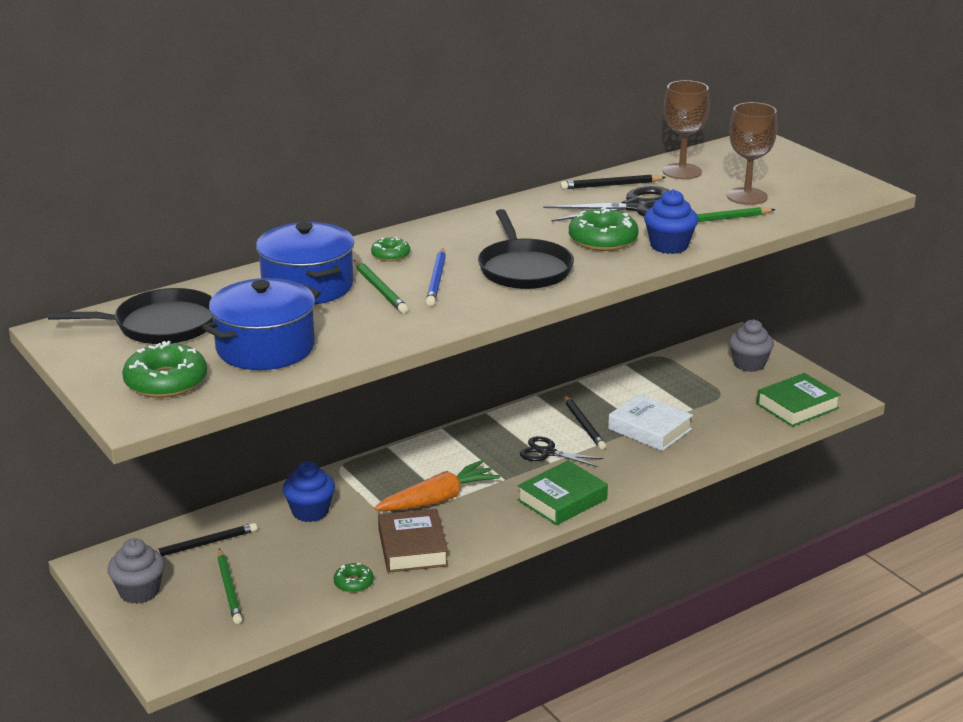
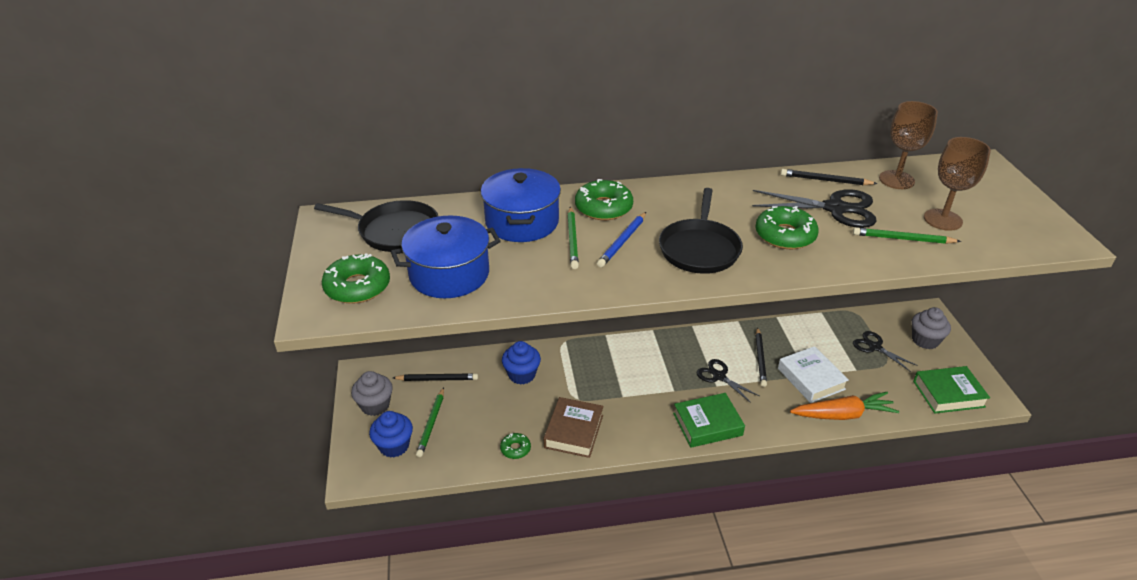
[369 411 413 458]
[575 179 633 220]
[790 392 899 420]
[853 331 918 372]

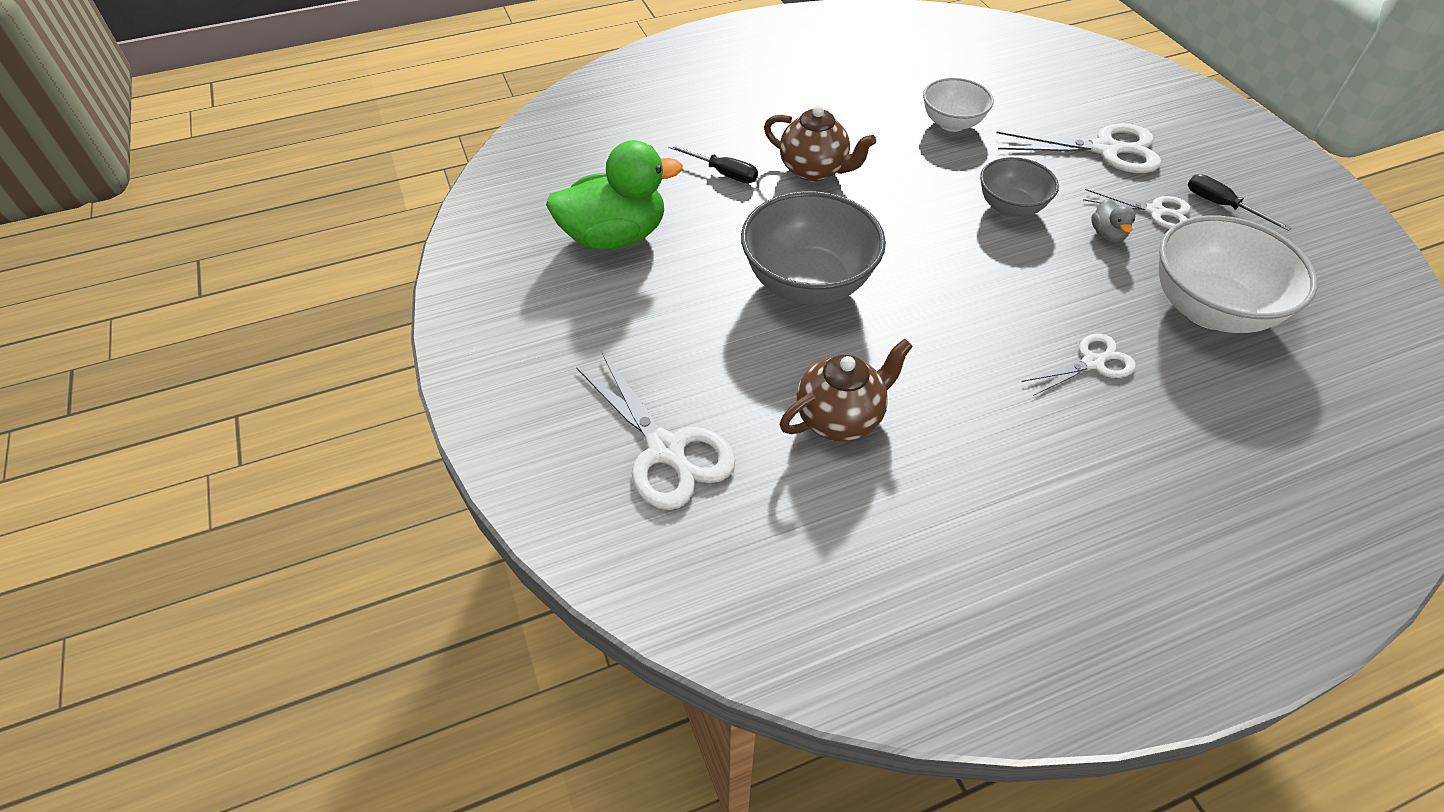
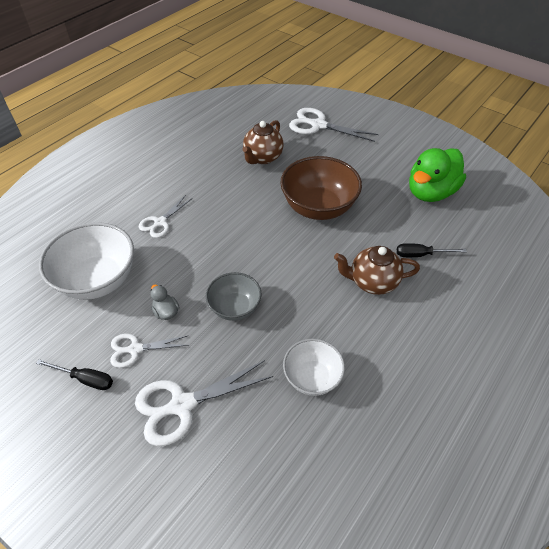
[280 156 362 220]

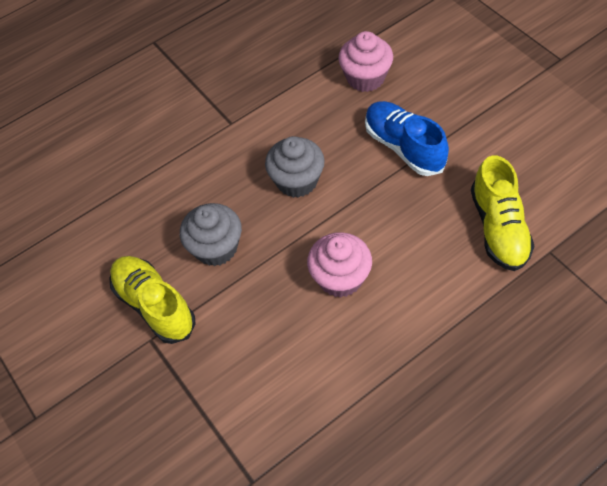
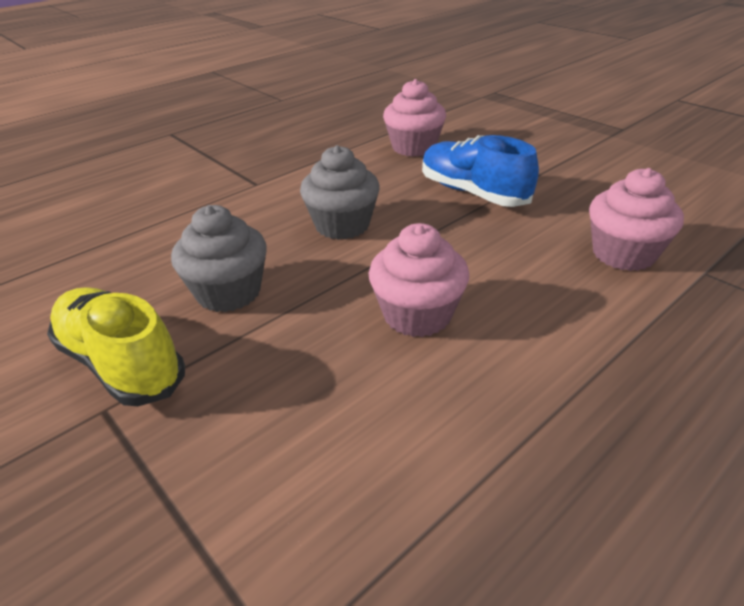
[589 168 684 271]

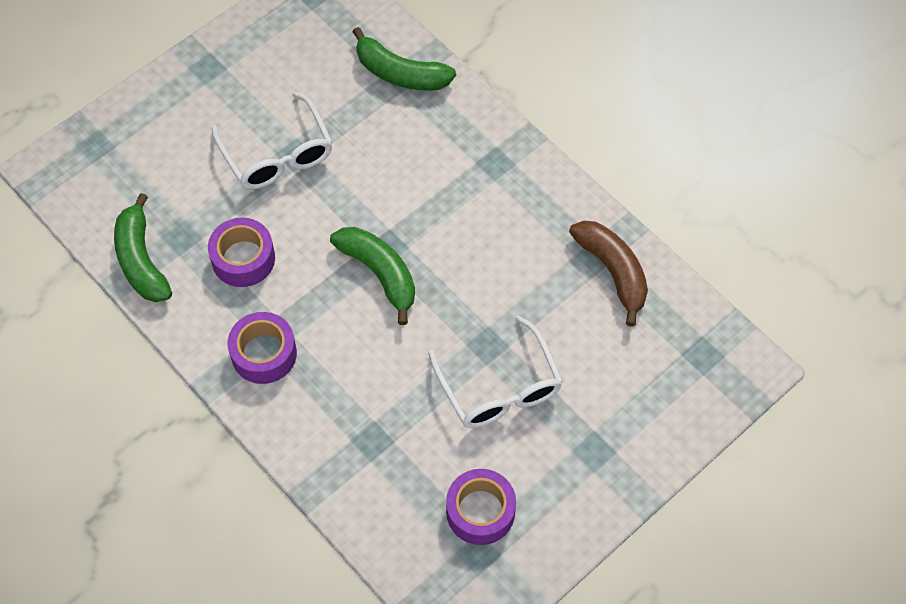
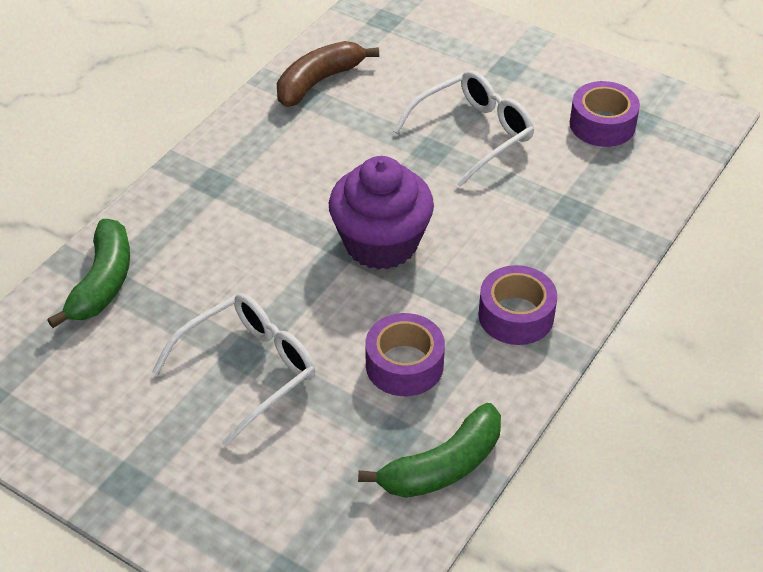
[329 156 434 270]

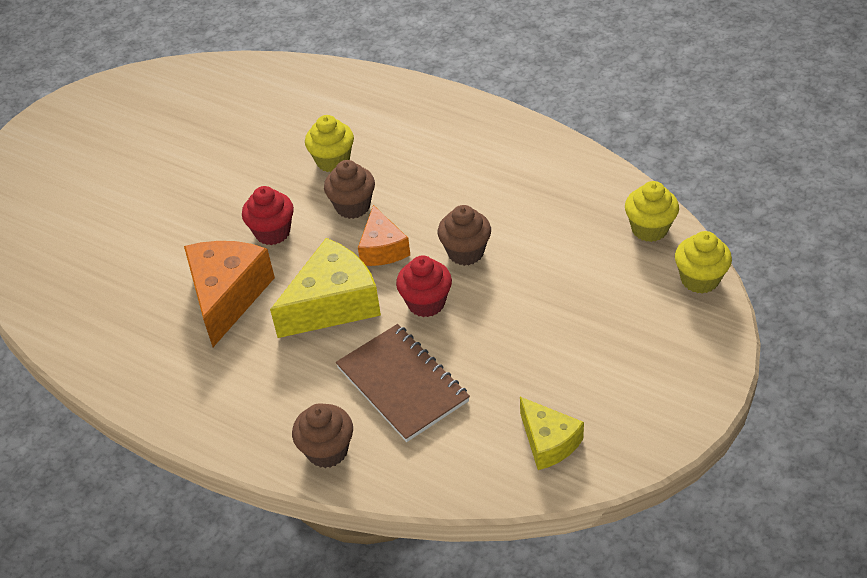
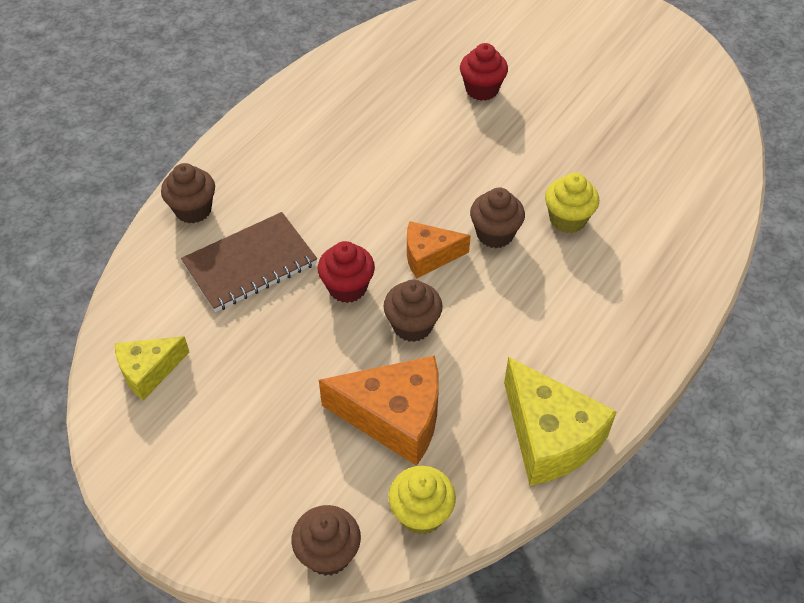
[291 505 361 576]
[319 356 439 466]
[460 43 508 101]
[504 357 617 486]

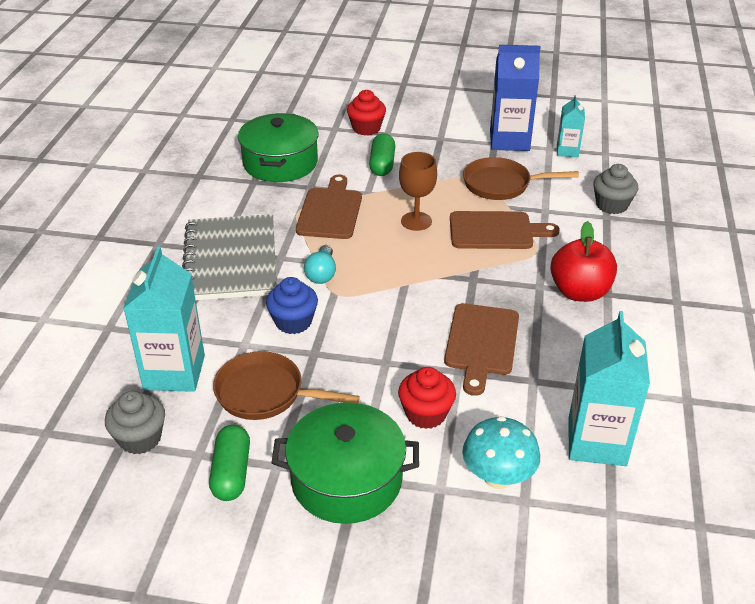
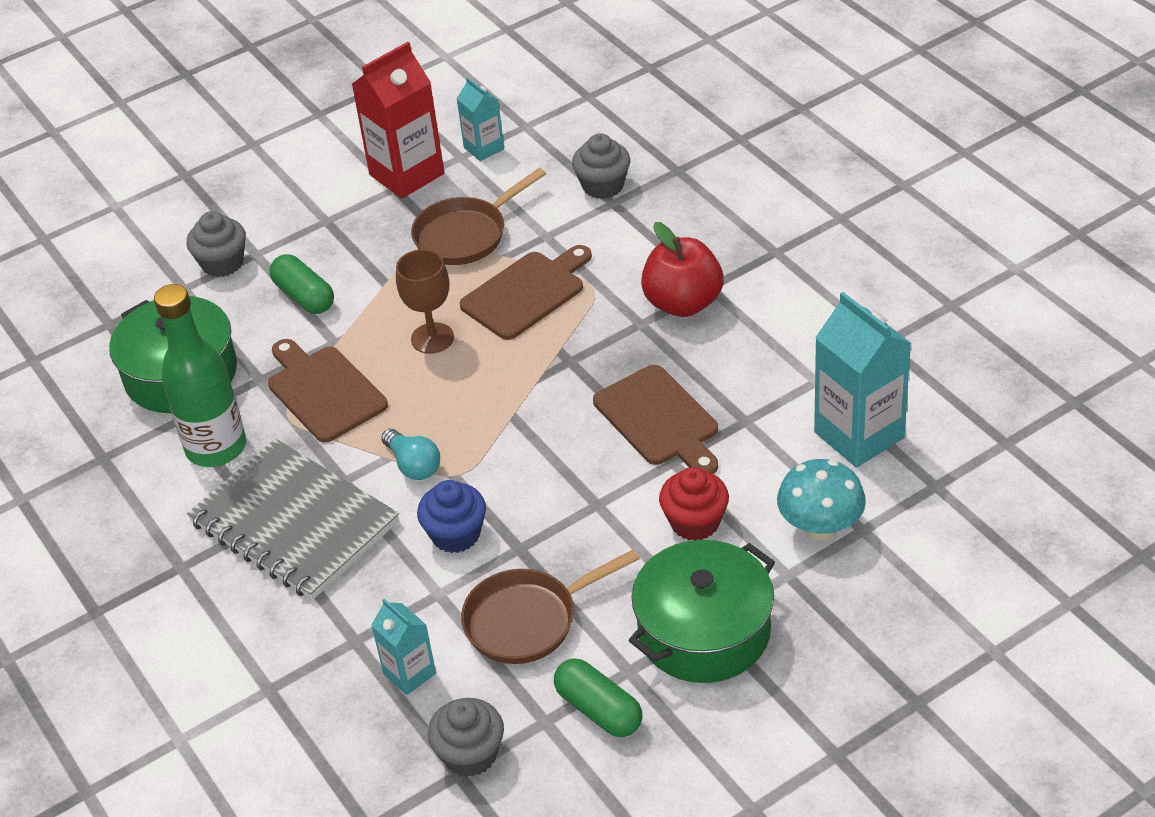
[154 284 246 467]
[186 211 246 277]
[352 42 444 199]
[371 599 436 695]

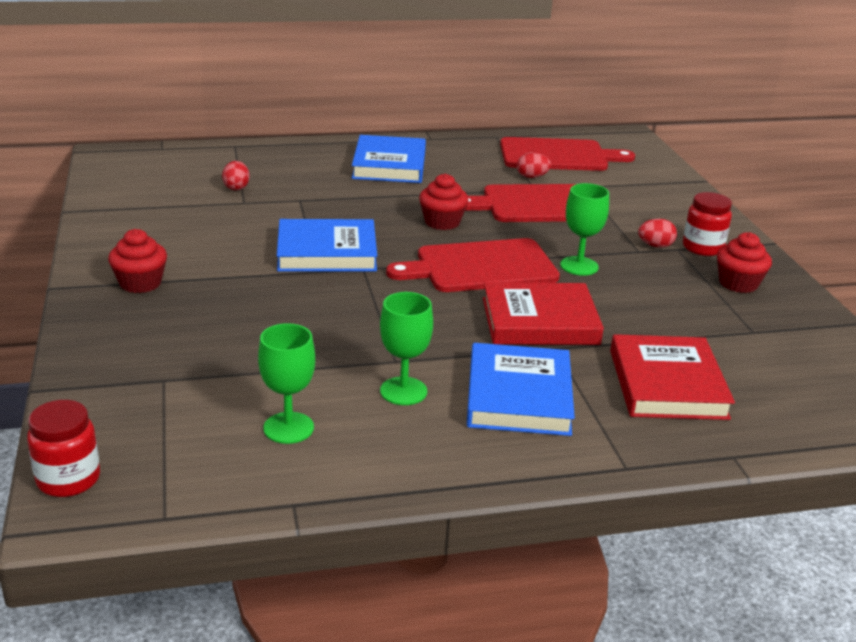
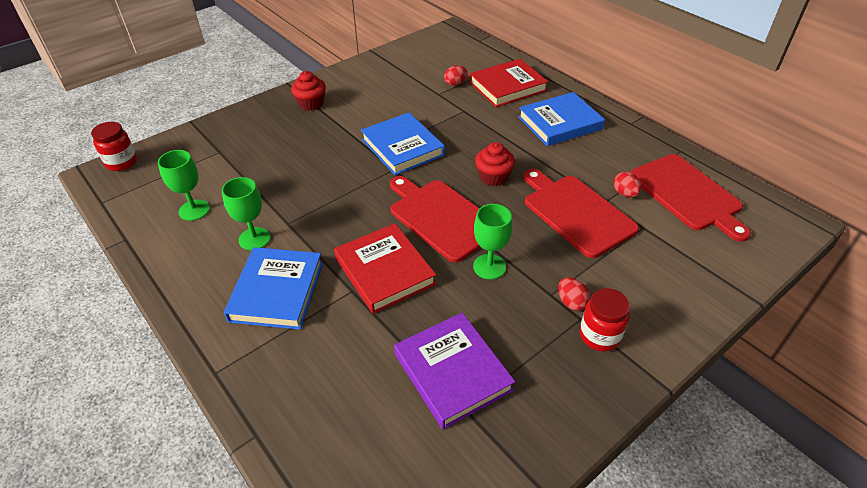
[224 247 323 330]
[394 313 515 429]
[469 59 548 107]
[717 232 772 293] (first image)

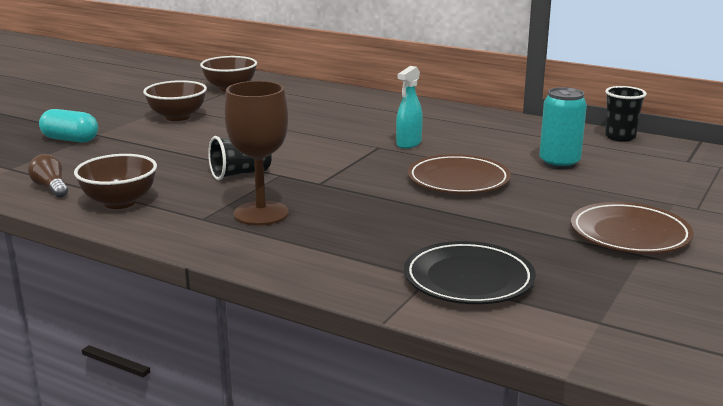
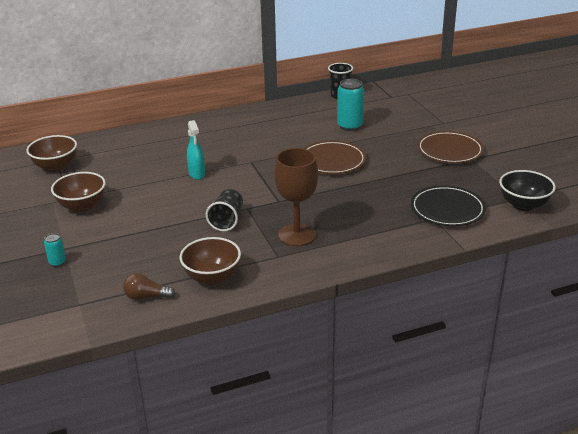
[44 233 66 267]
[187 120 205 180]
[499 170 556 211]

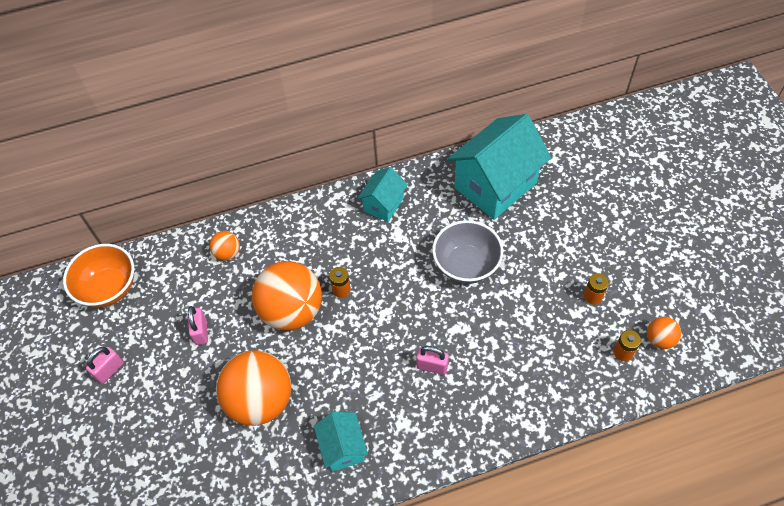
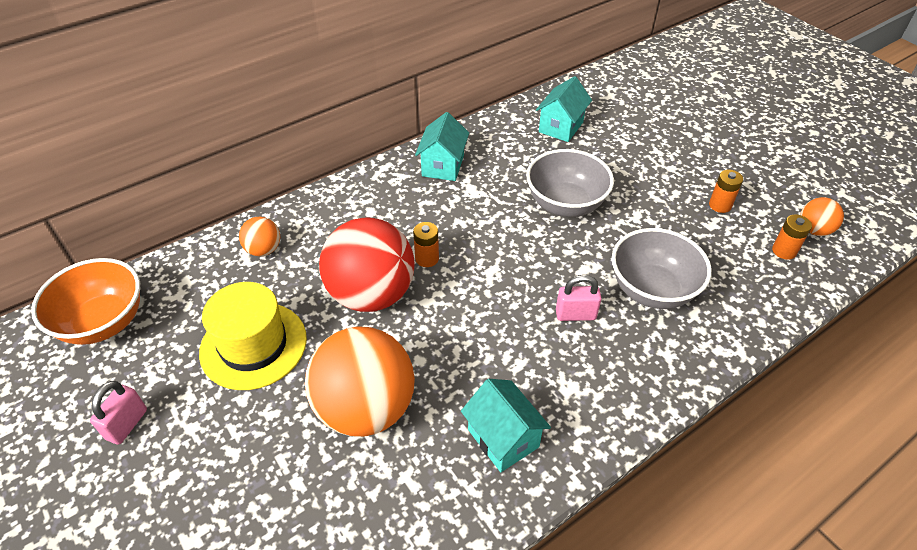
[199 282 307 390]
[319 217 415 312]
[536 76 592 142]
[612 228 712 309]

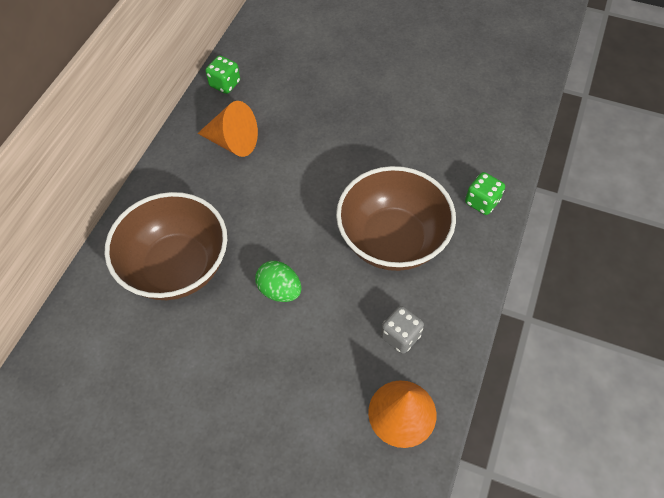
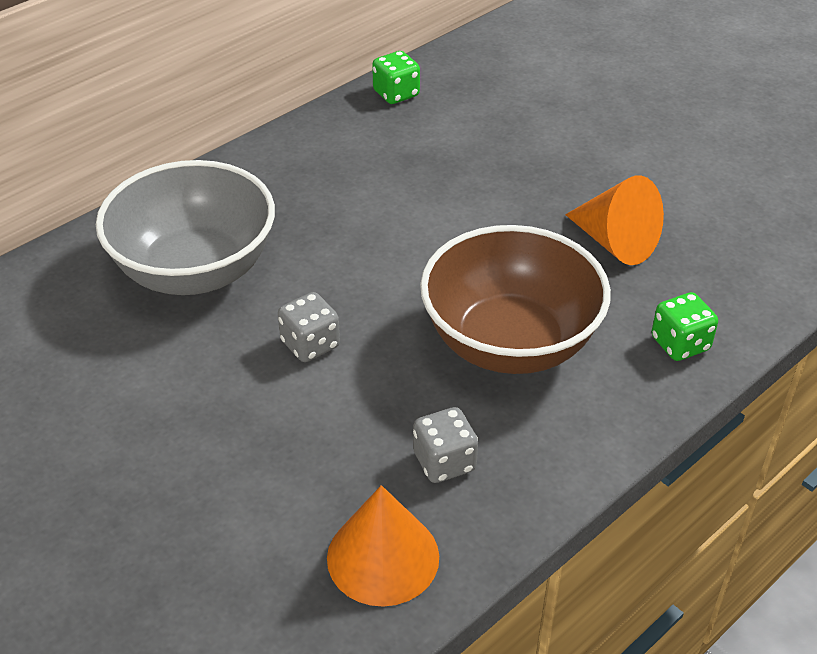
[96 160 275 295]
[278 292 340 362]
[565 175 664 265]

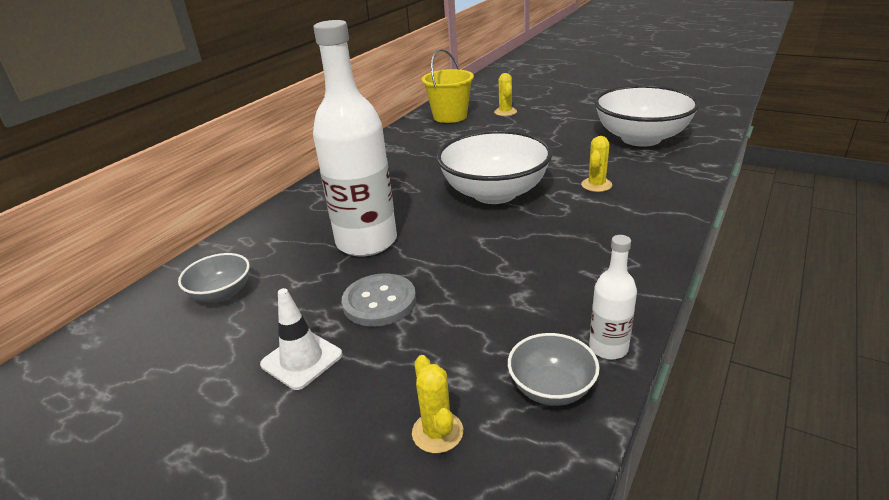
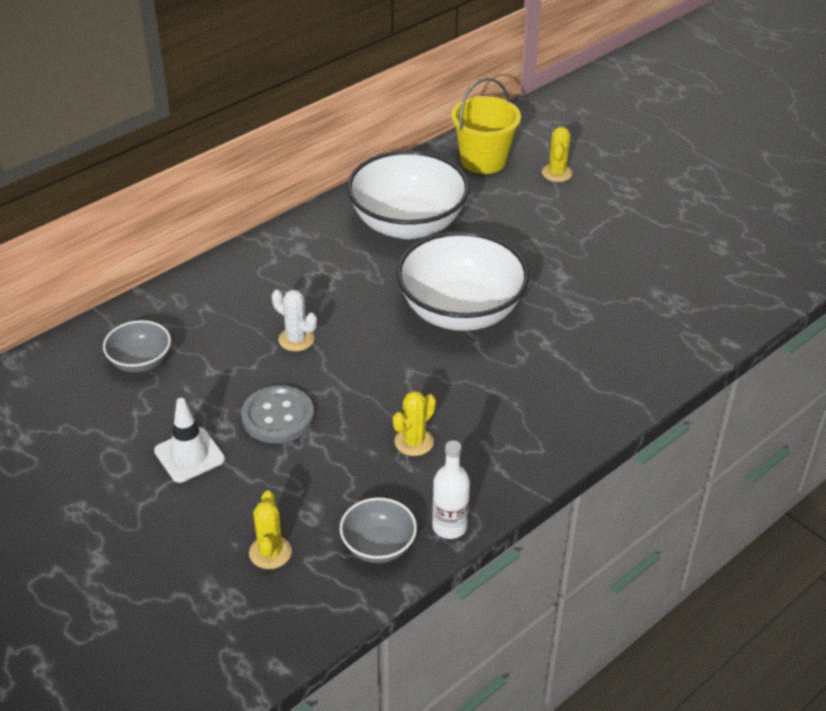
[272 290 317 351]
[347 150 470 239]
[393 391 436 456]

